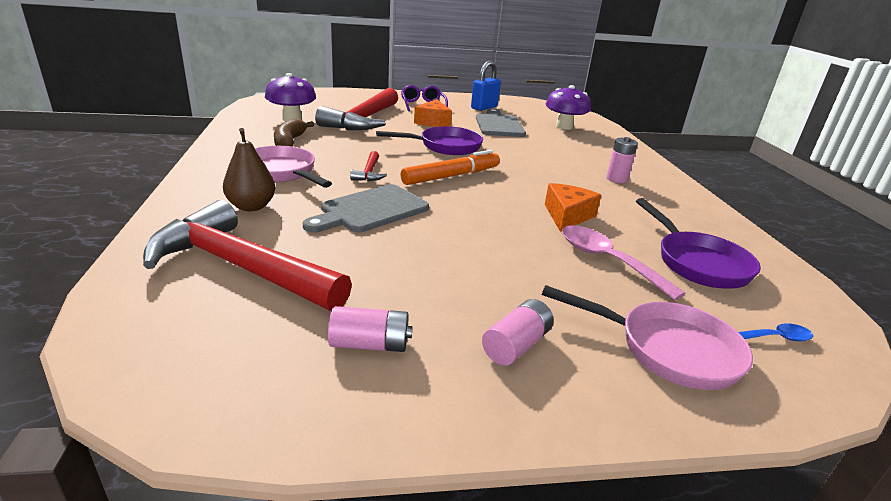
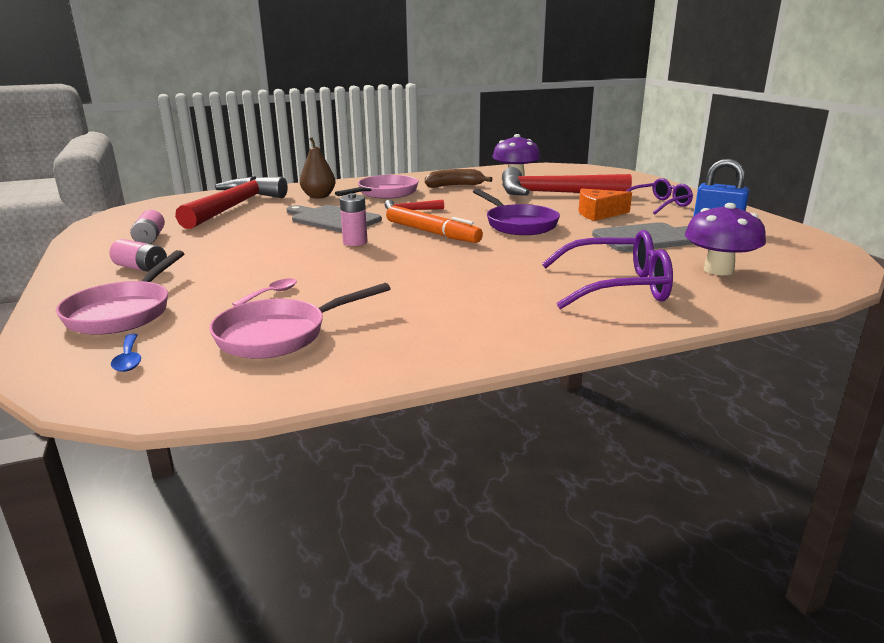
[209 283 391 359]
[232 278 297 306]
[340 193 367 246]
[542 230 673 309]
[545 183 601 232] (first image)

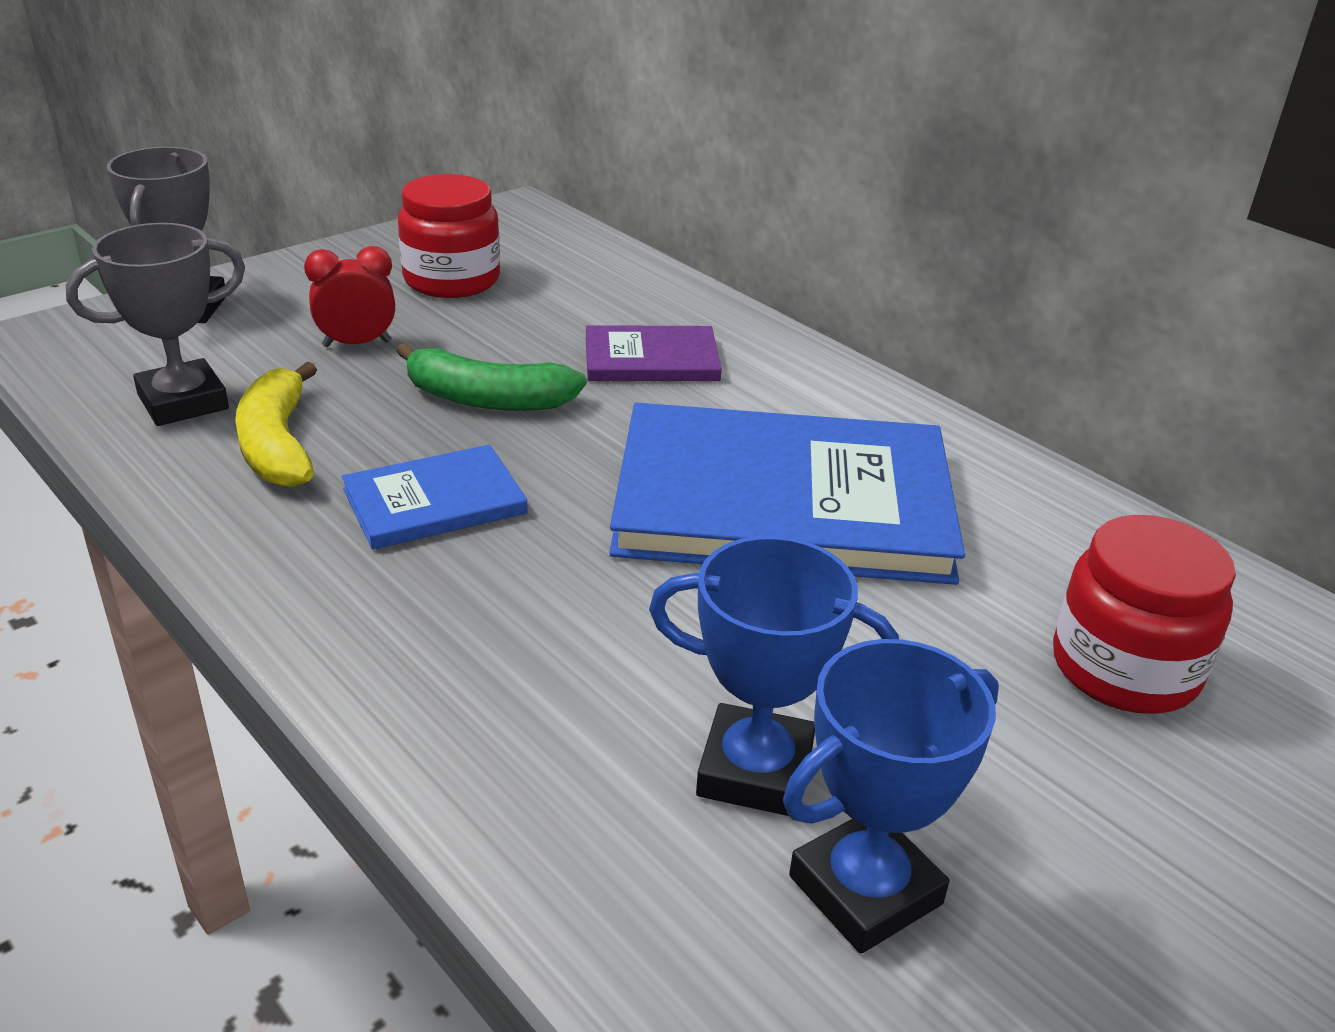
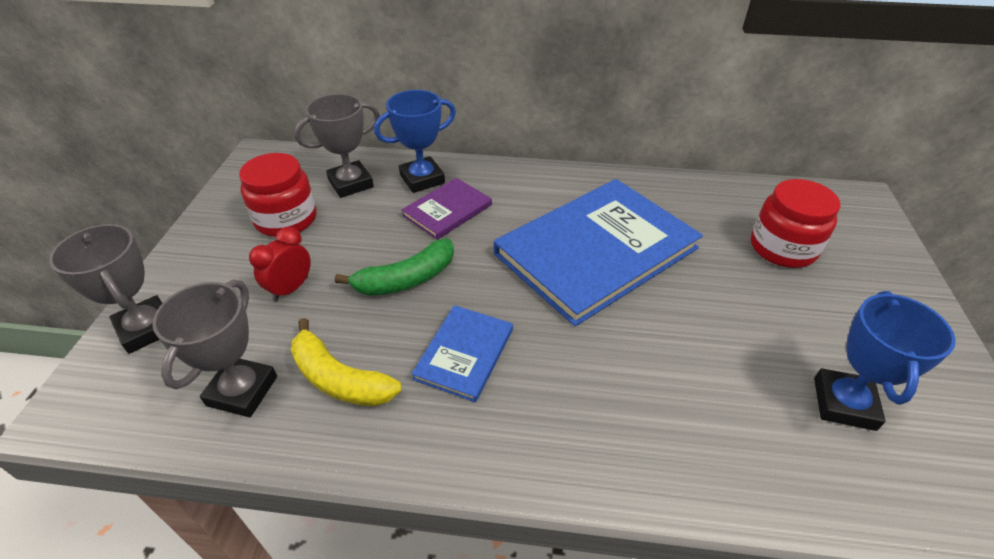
[294 94 380 198]
[374 90 456 193]

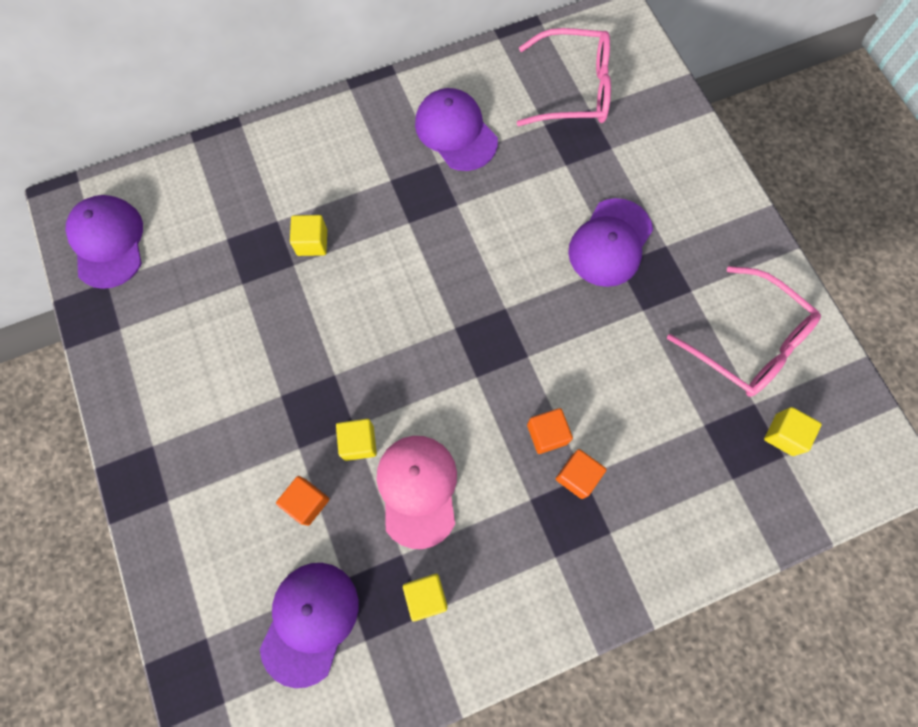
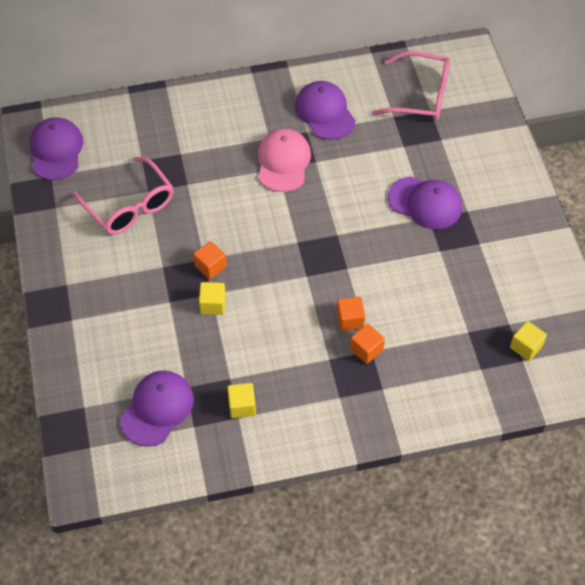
[72 157 174 235]
[193 241 227 280]
[258 129 311 192]
[388 176 462 229]
[290 215 327 256] (first image)

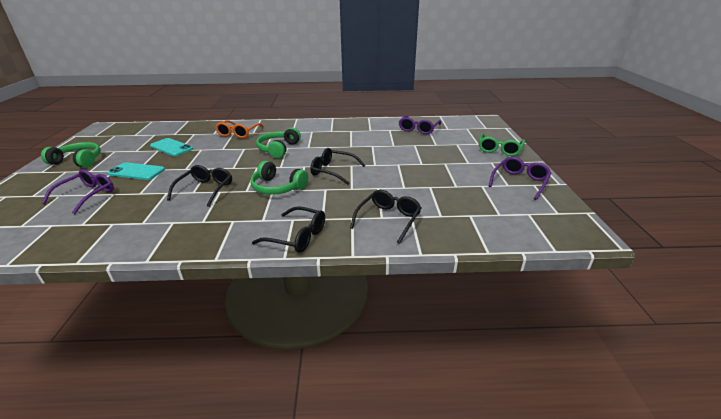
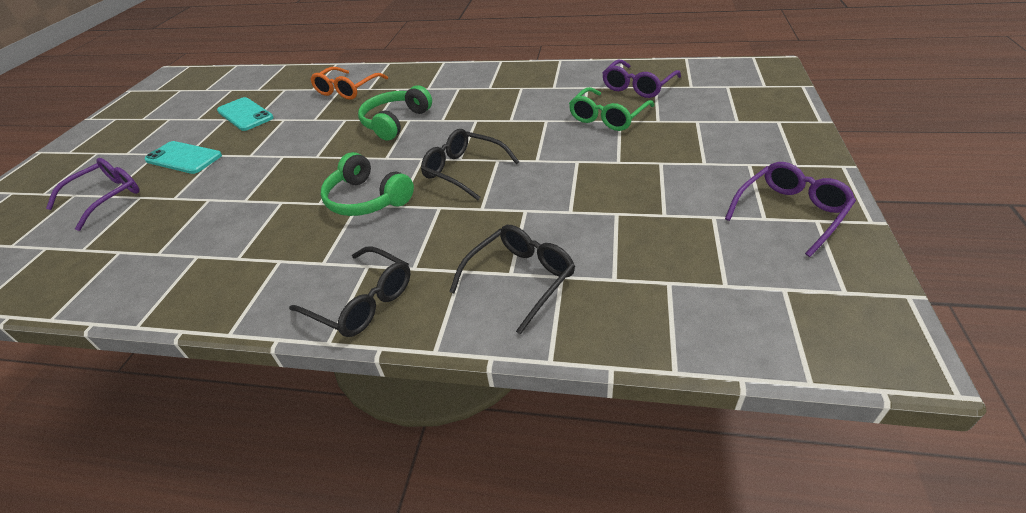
[569 87 655 131]
[41 142 101 168] (first image)
[167 165 232 207] (first image)

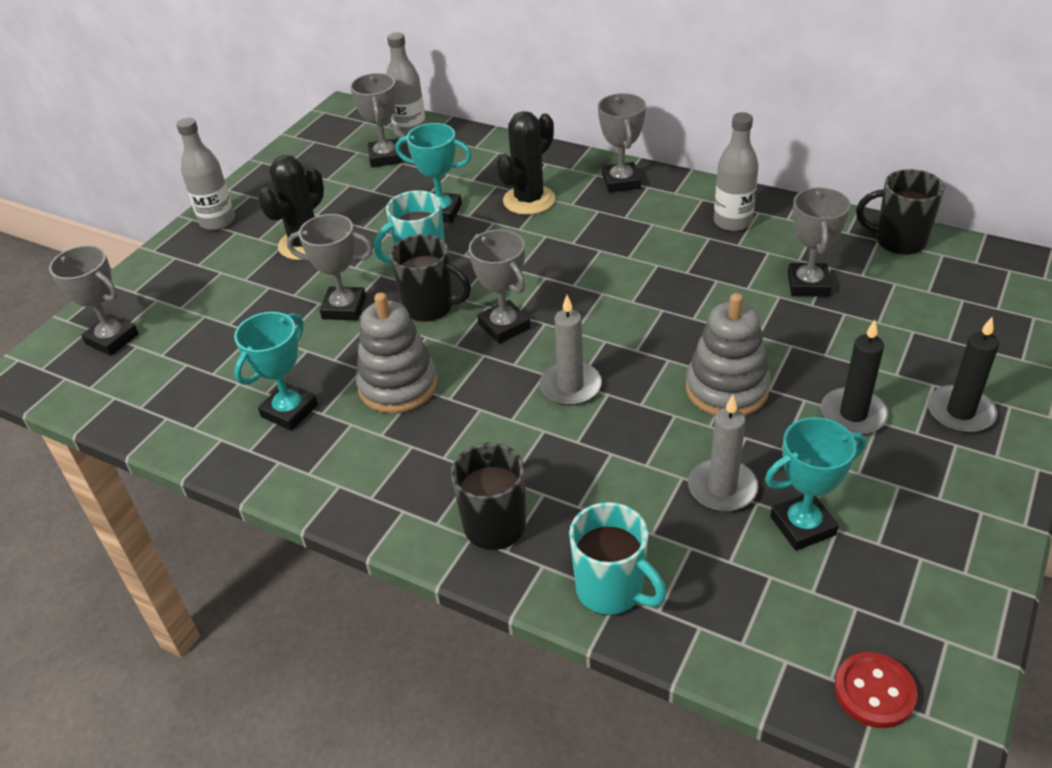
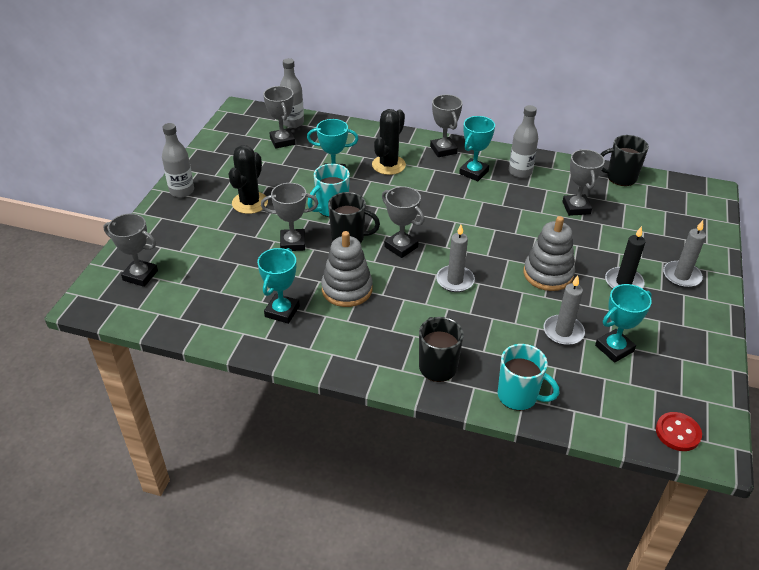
[459 116 495 181]
[663 220 706 288]

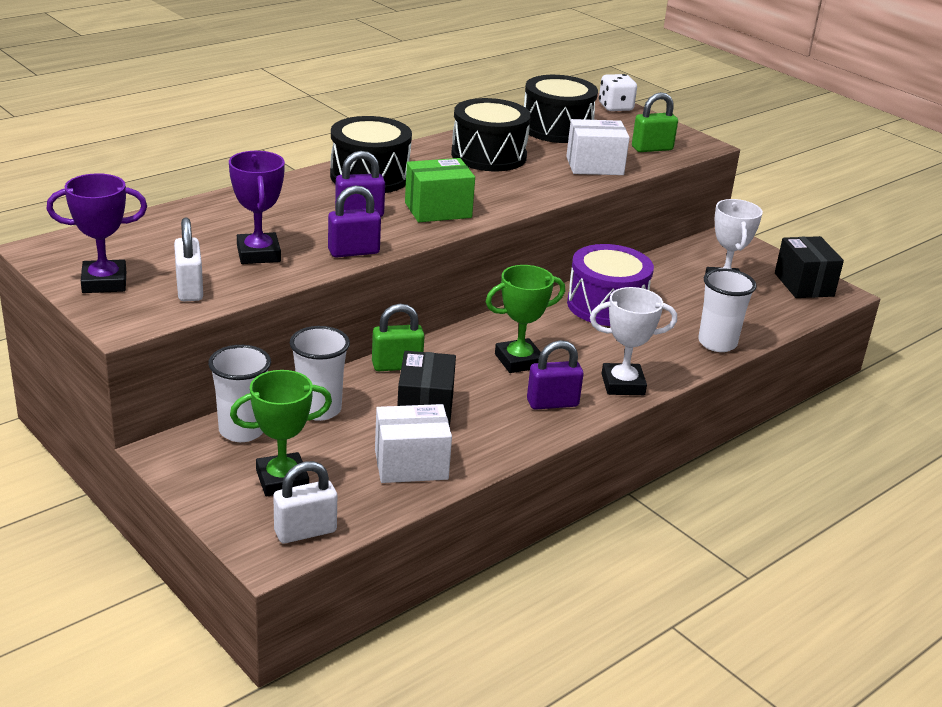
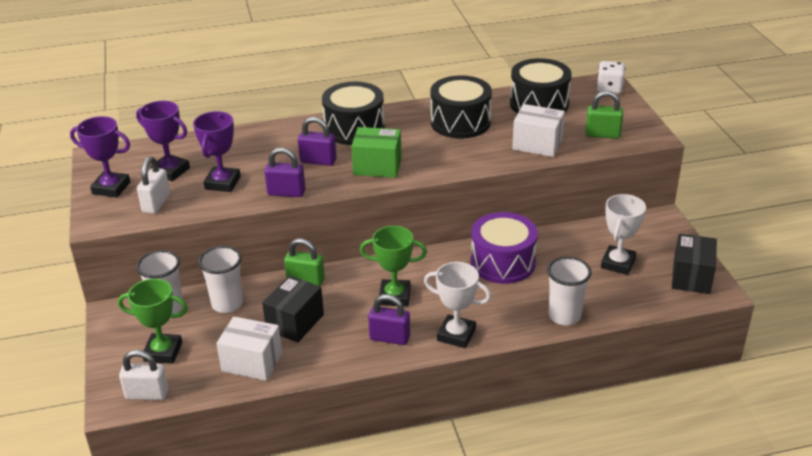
[136 101 190 181]

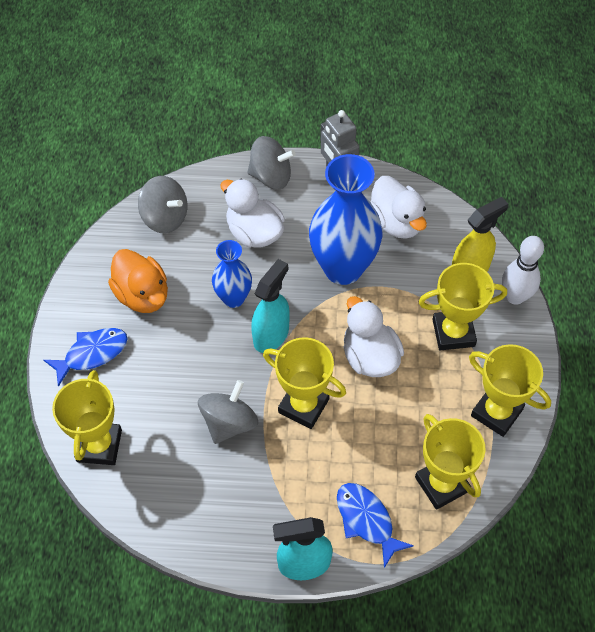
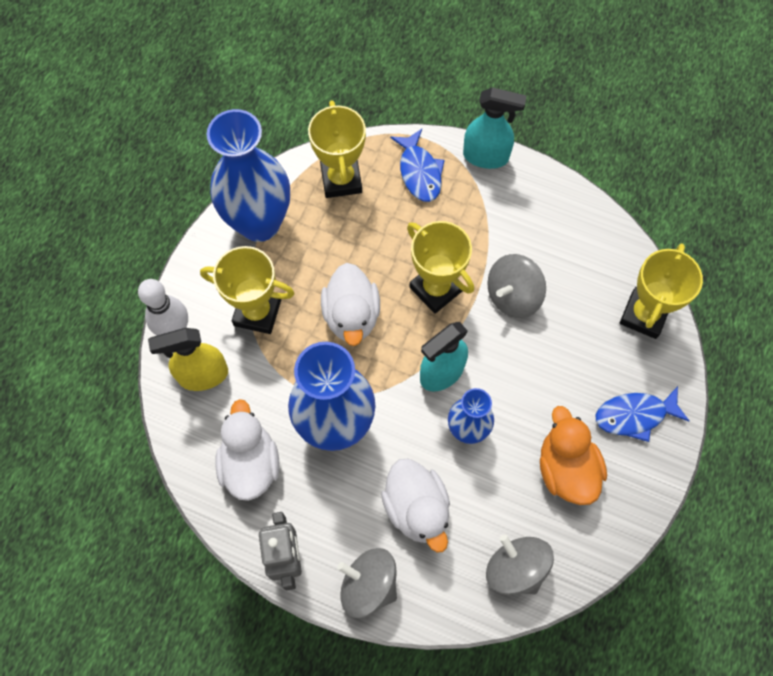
[207 109 290 242]

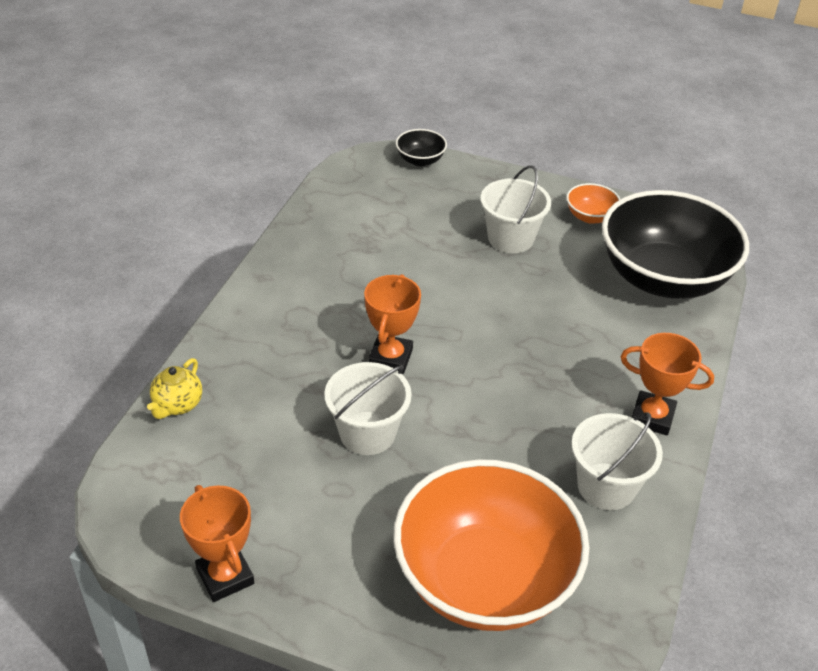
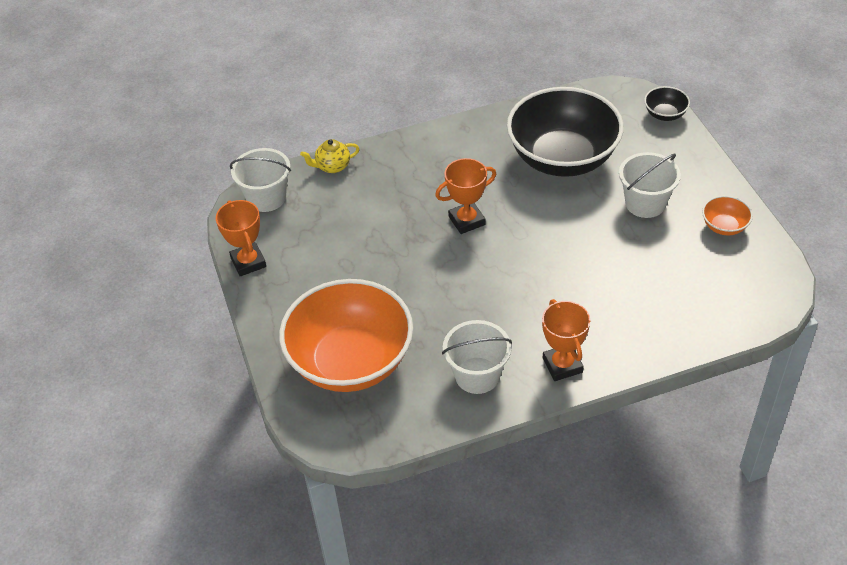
[216 200 266 276]
[230 148 291 212]
[507 87 624 177]

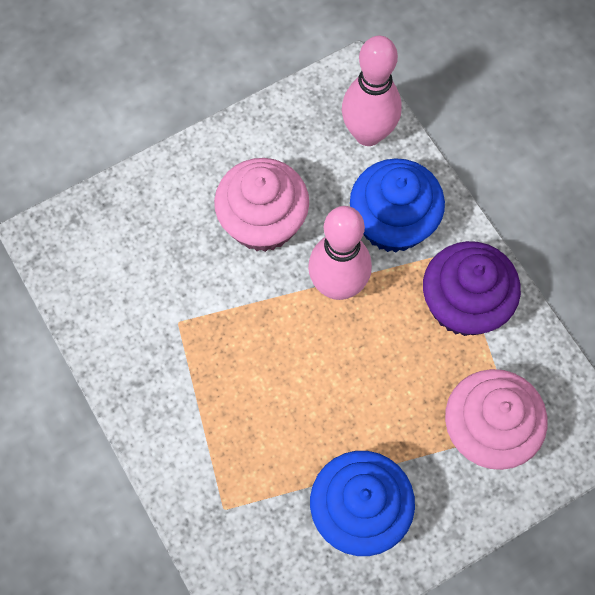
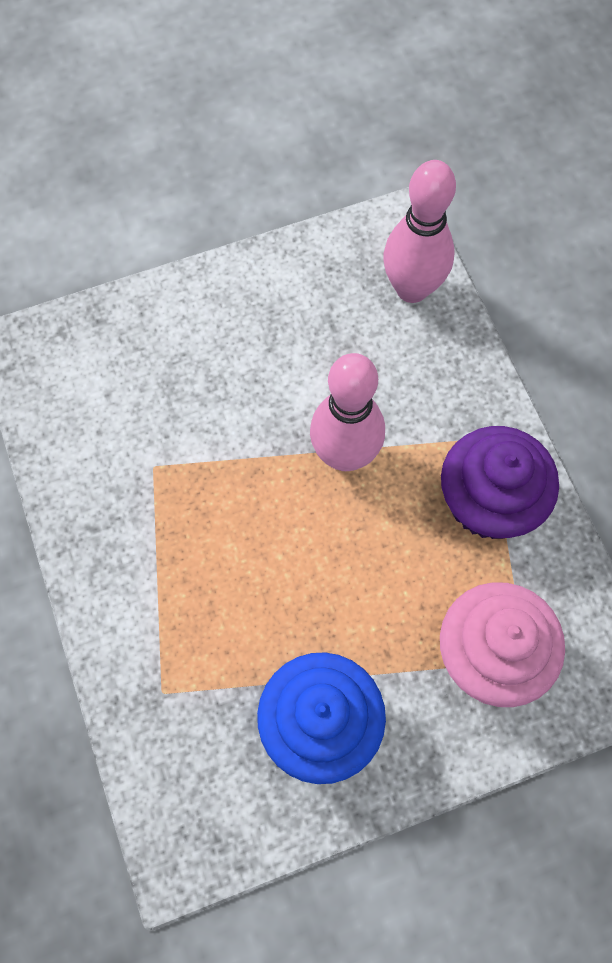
[214 158 309 252] (first image)
[350 158 445 252] (first image)

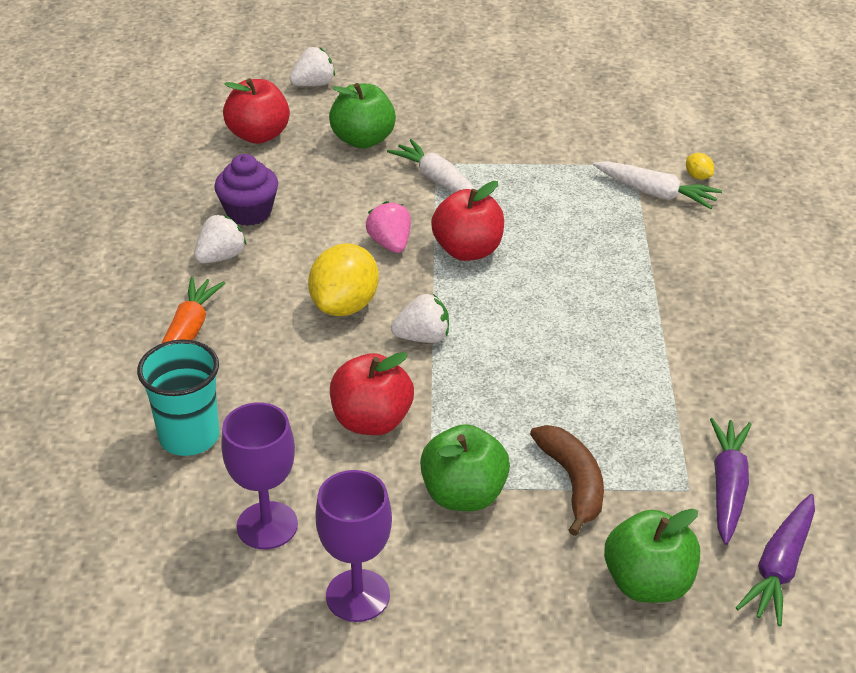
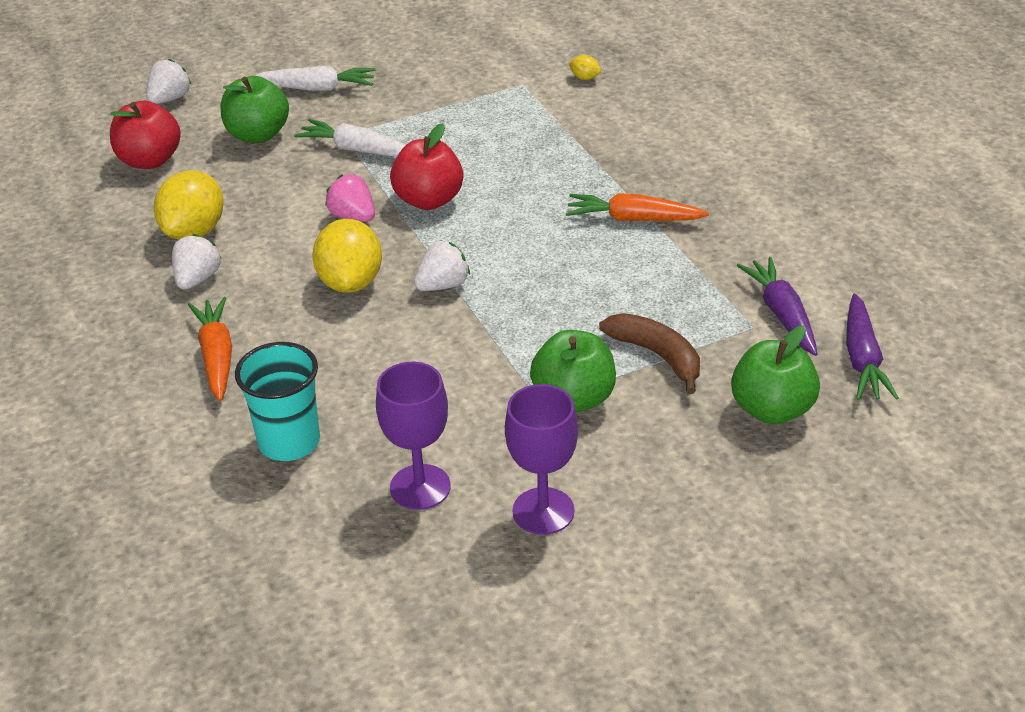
[154 170 224 240]
[254 66 376 91]
[566 193 709 221]
[330 352 414 435] (first image)

